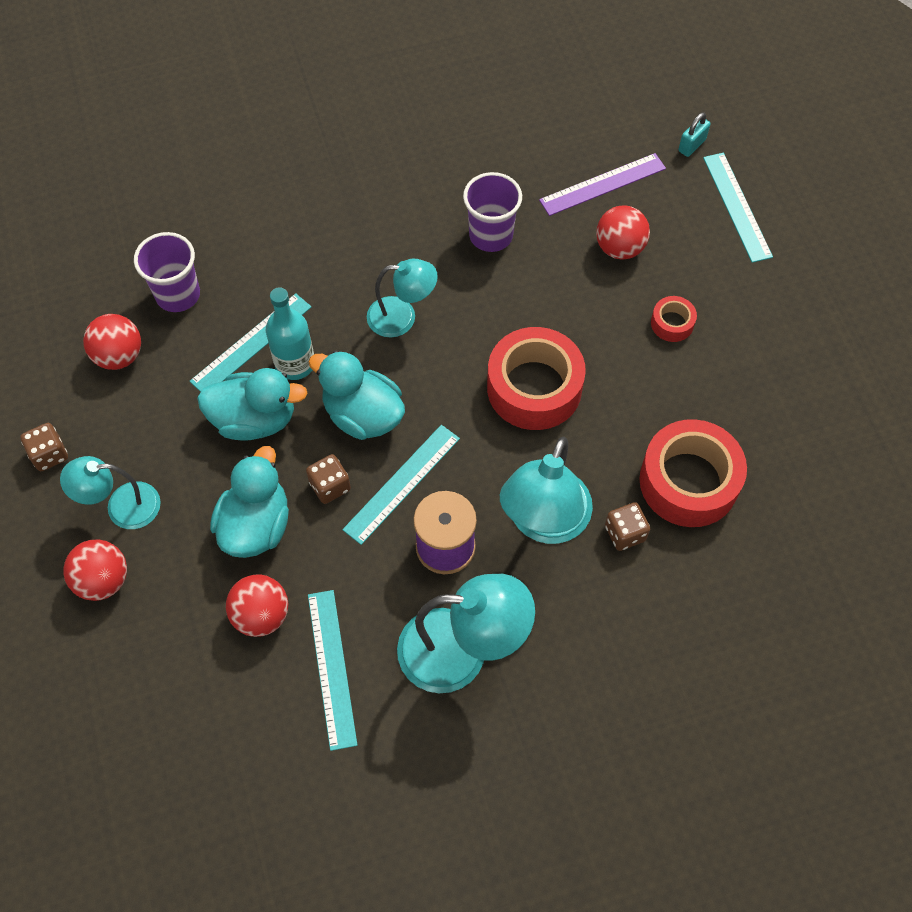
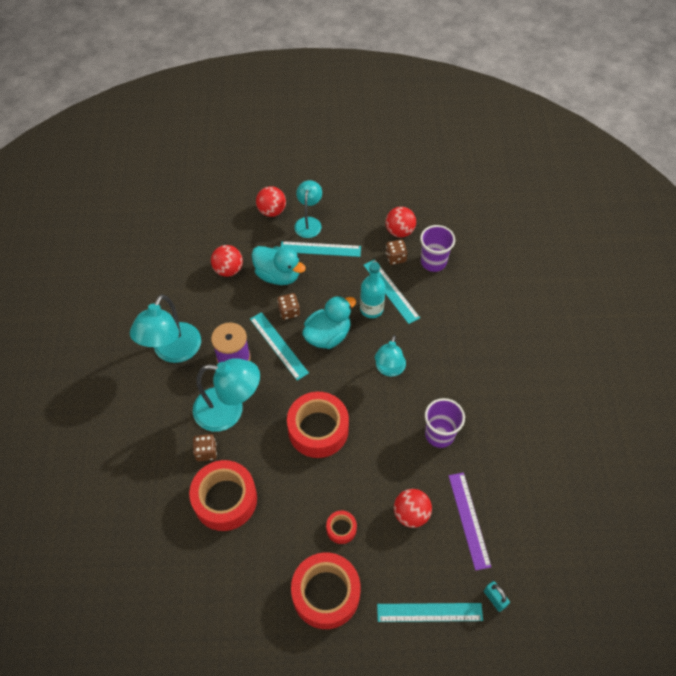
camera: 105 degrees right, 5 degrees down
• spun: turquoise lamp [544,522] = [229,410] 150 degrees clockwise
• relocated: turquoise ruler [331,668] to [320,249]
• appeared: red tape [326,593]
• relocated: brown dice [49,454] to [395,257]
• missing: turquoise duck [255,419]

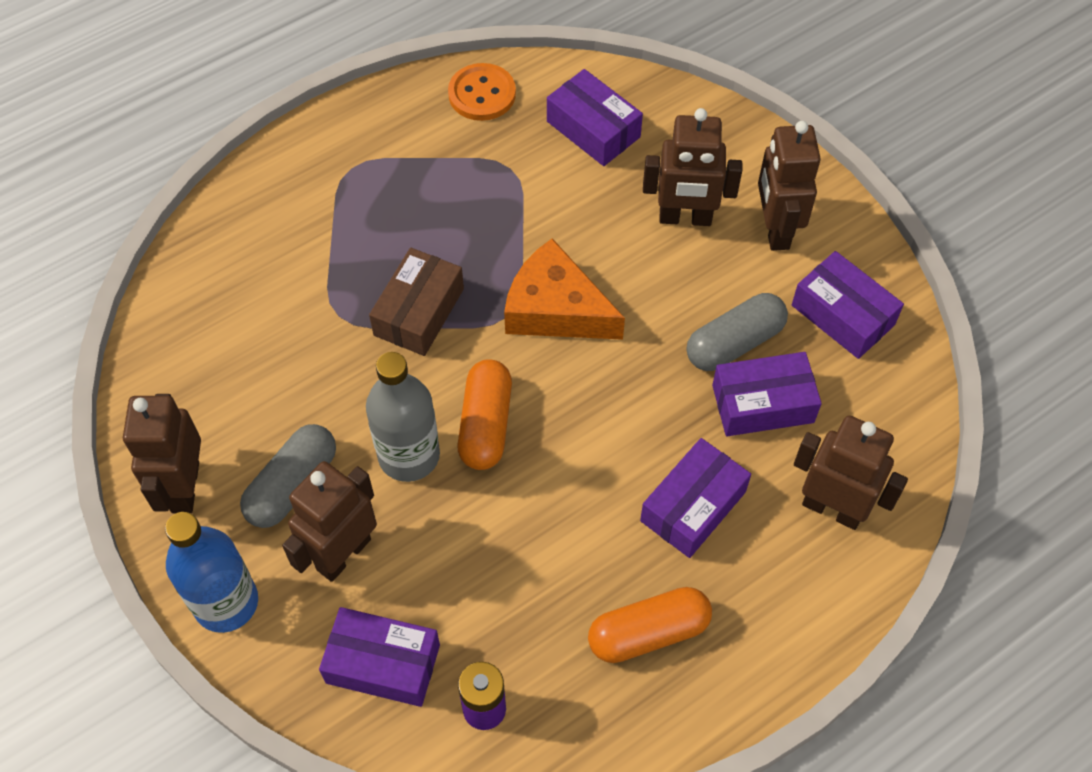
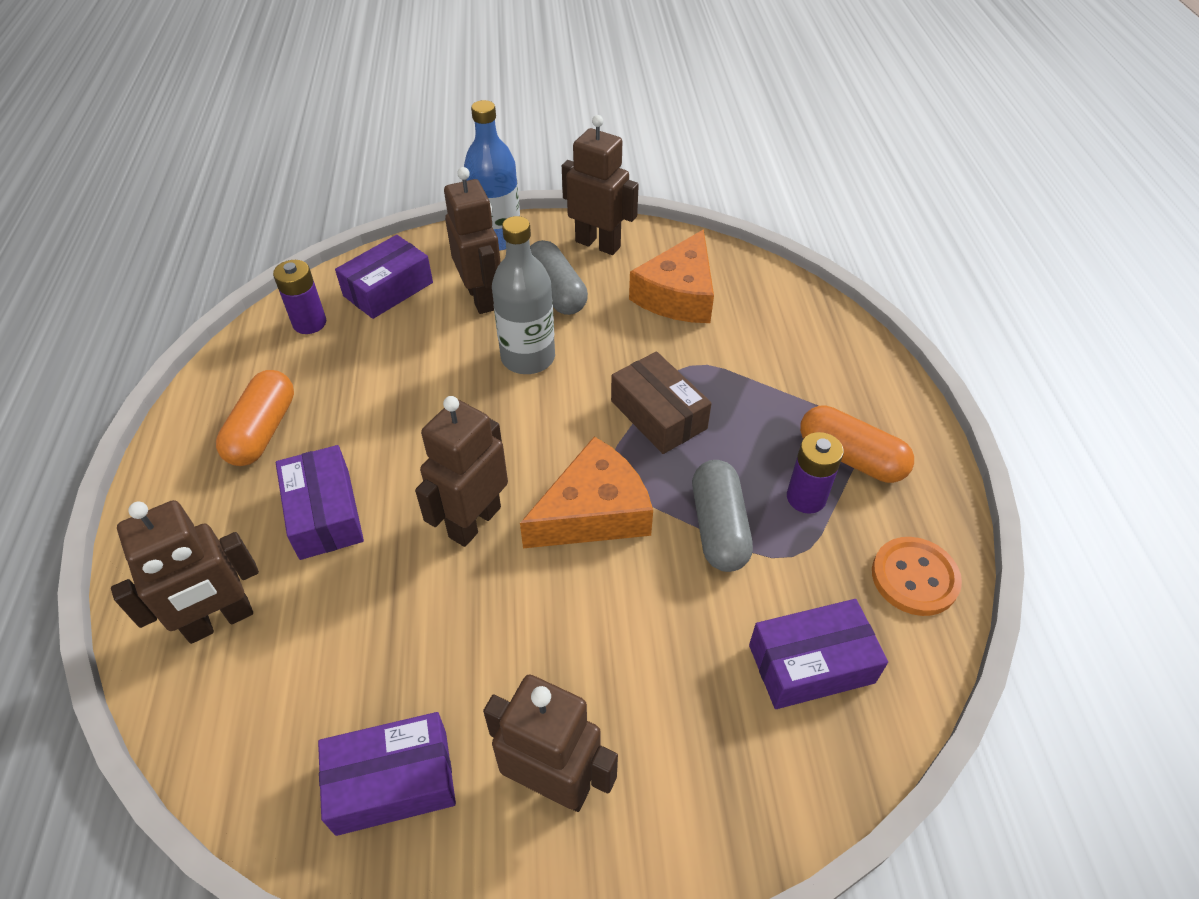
camera: 120 degrees right, 10 degrees down
• relocated: brown robot [685,218] to [474,522]
• appeared: orange cheese [678,294]
• relocated: grey capsule [734,343] to [719,527]
• appeared: purple battery [806,497]
• relocated: orange capsule [486,424] to [850,457]
• missing: purple box [762,403]

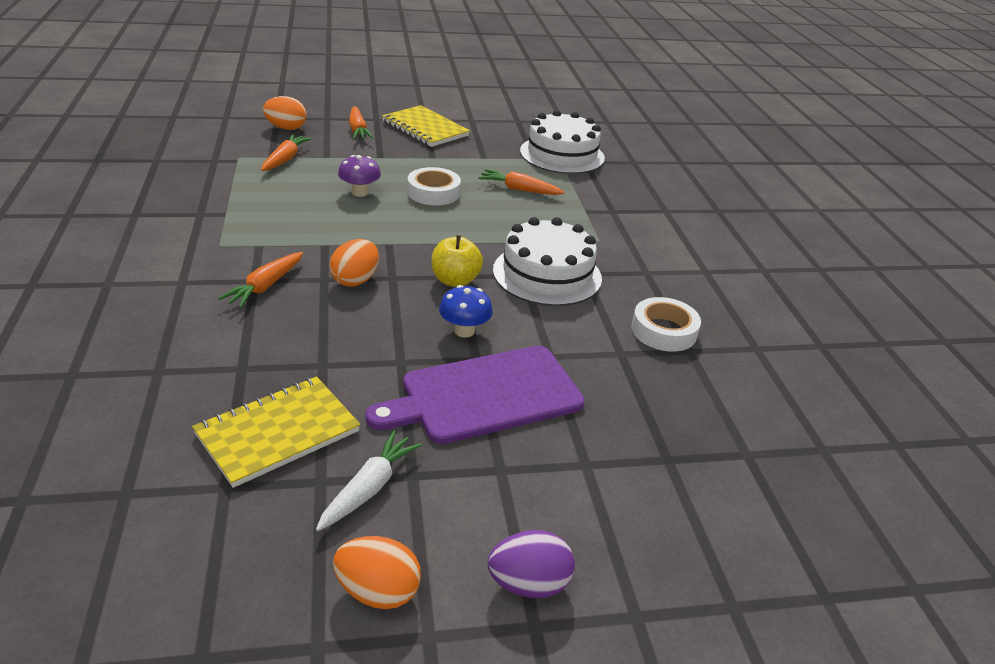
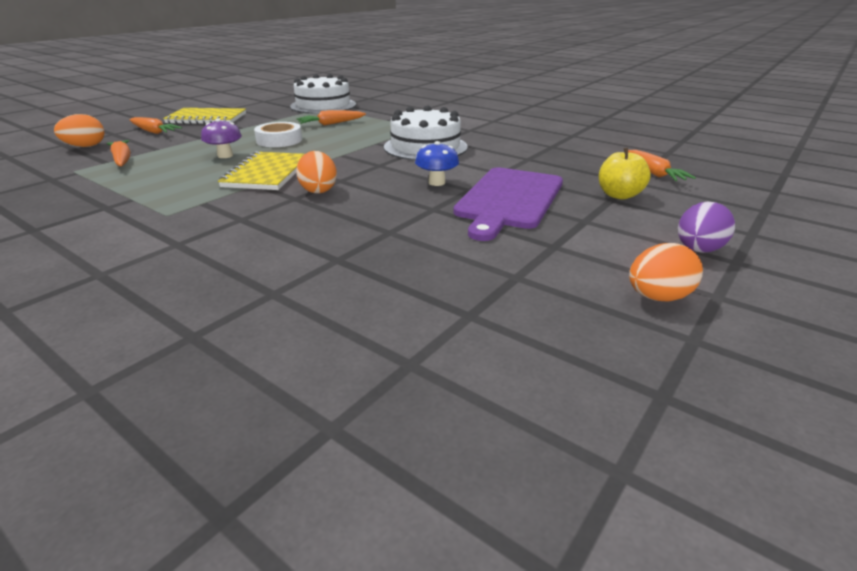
camera: 40 degrees left, 5 degrees down
• relocated: yellow notebook [278,433] to [267,173]
• relocated: yellow apple [455,281] to [619,195]
• relocated: orange carrot [265,286] to [654,173]
• missing: white carrot [369,488]
• missing: white tape [664,331]

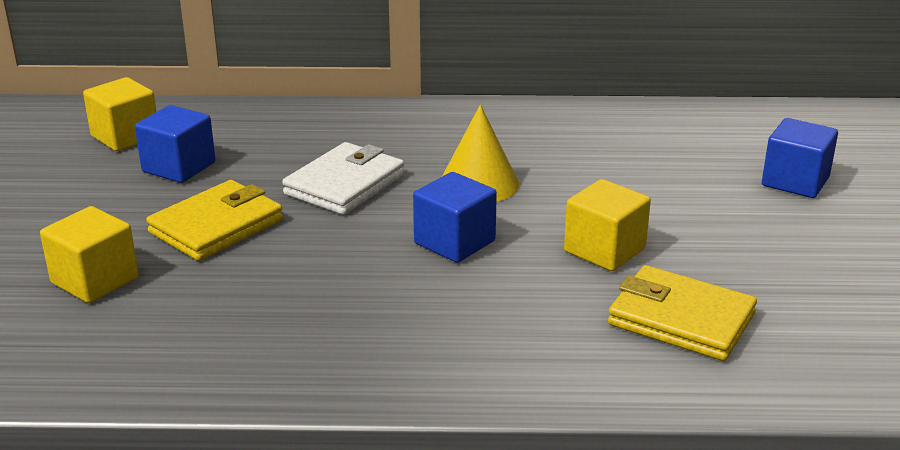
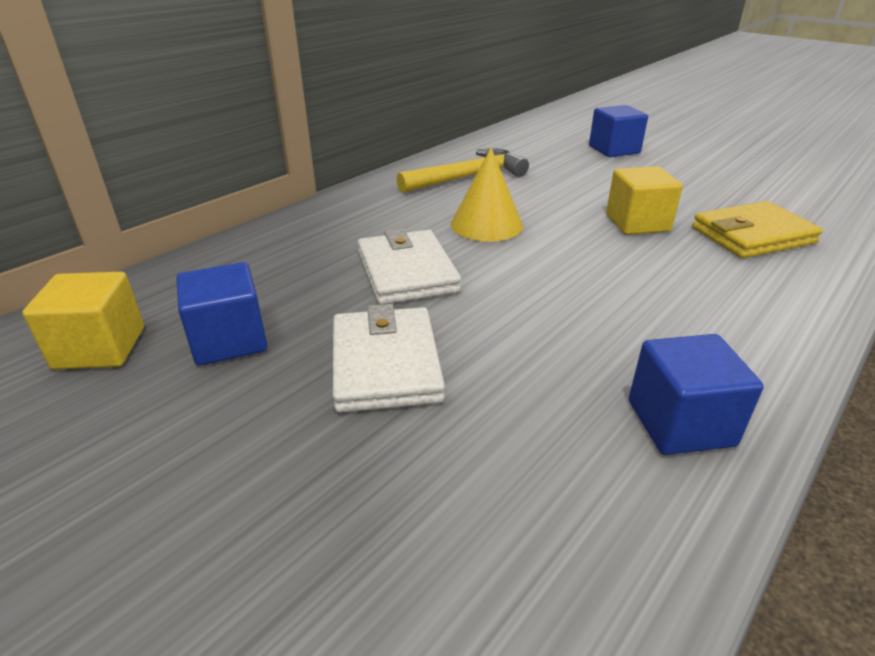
camera: 50 degrees left, 5 degrees up
• colour: yellow wallet [216,226] to white wallet [385,364]
• appeared: yellow hammer [468,177]
• relocated: blue cube [454,242] to [680,423]
• missing: yellow cube [95,280]

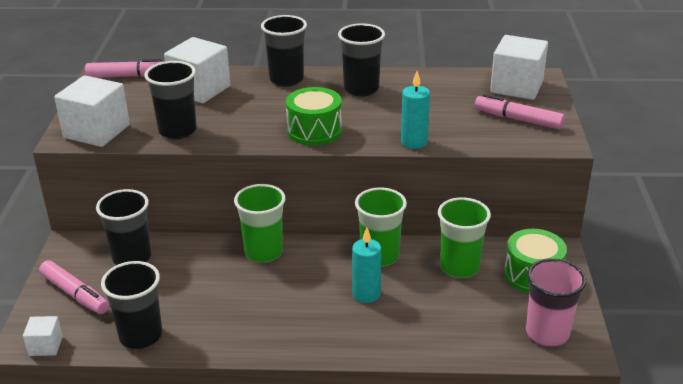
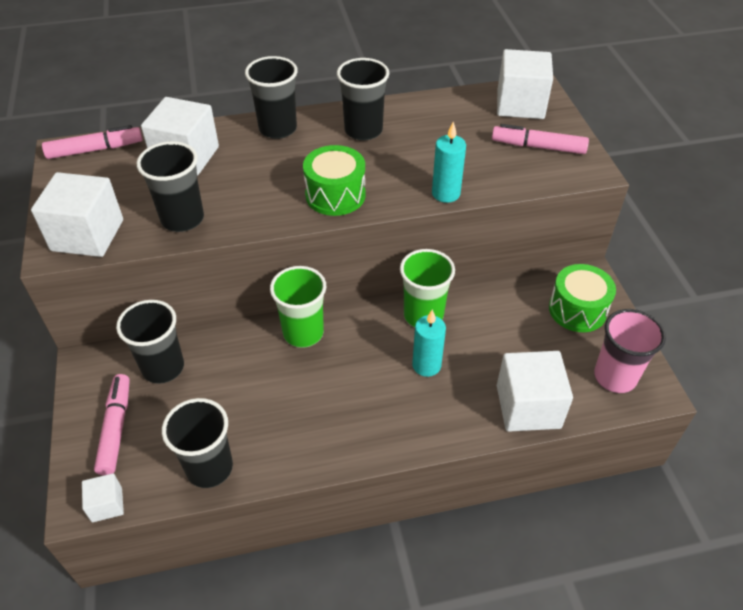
camera: 15 degrees left, 15 degrees up
• spun: pink marker [75,294] = [116,428] 120 degrees counterclockwise
• appeared: white cube [528,406]
• missing: green cup [459,267]

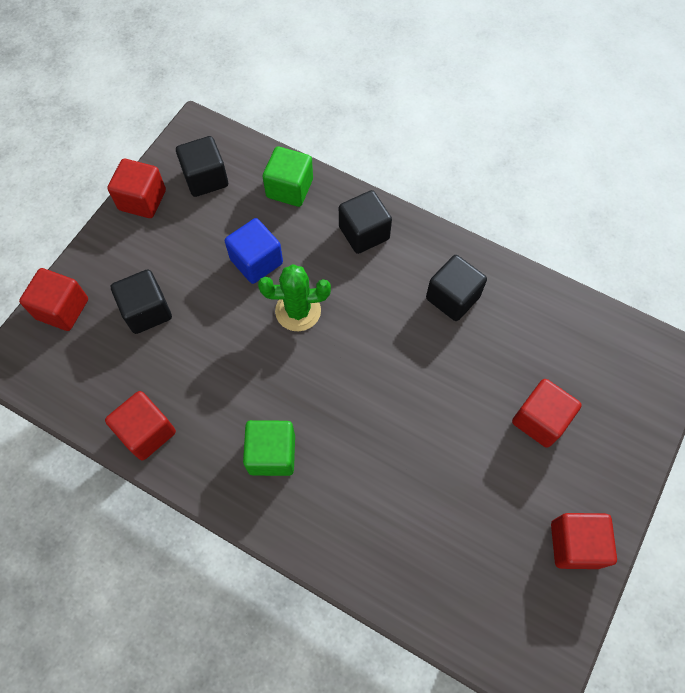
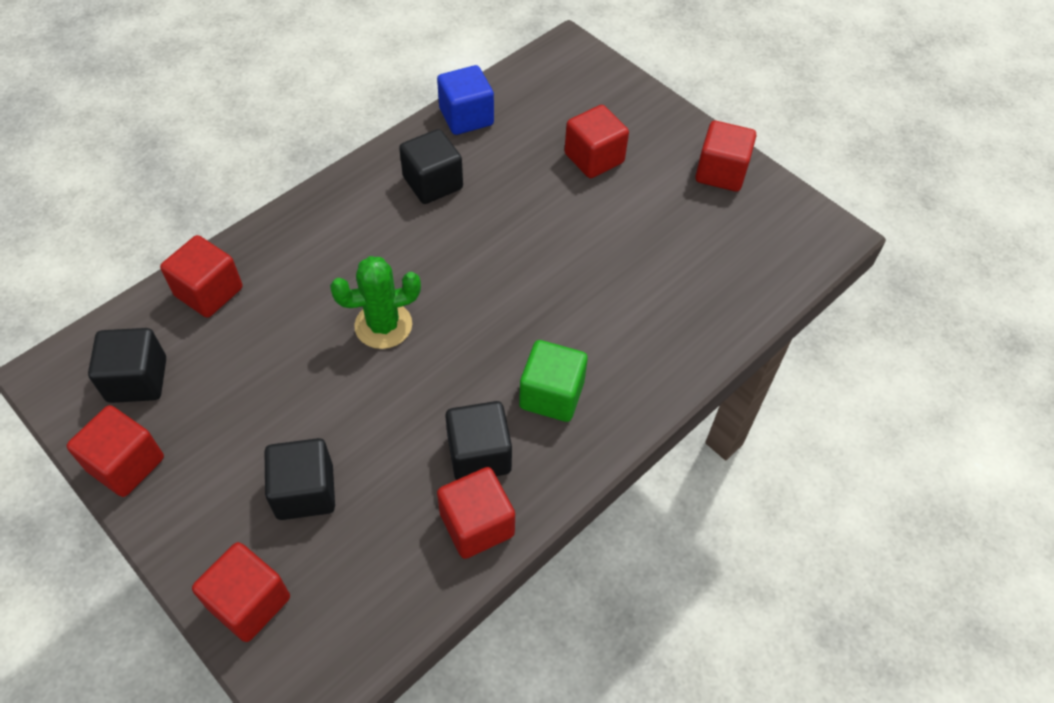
camera: 75 degrees left, 10 degrees down
• colour: green cube [289,188] to red cube [209,292]
• spun: green cactus [298,311] = [383,325] 60 degrees clockwise
• relocated: blue cube [256,261] to [466,117]
• relocated: black cube [364,233] to [479,454]

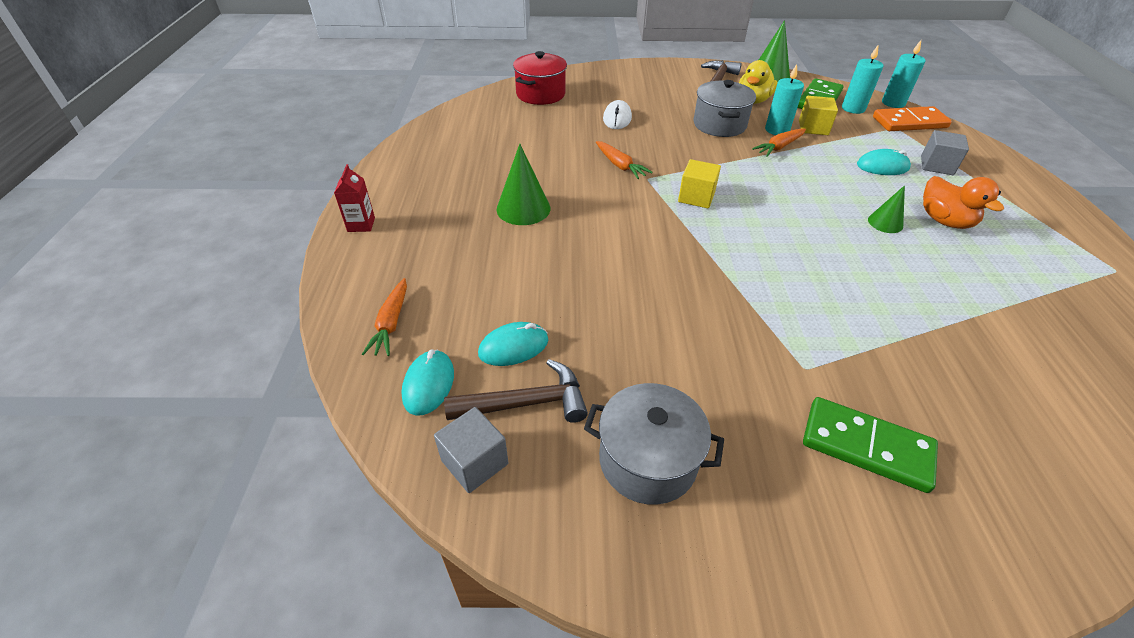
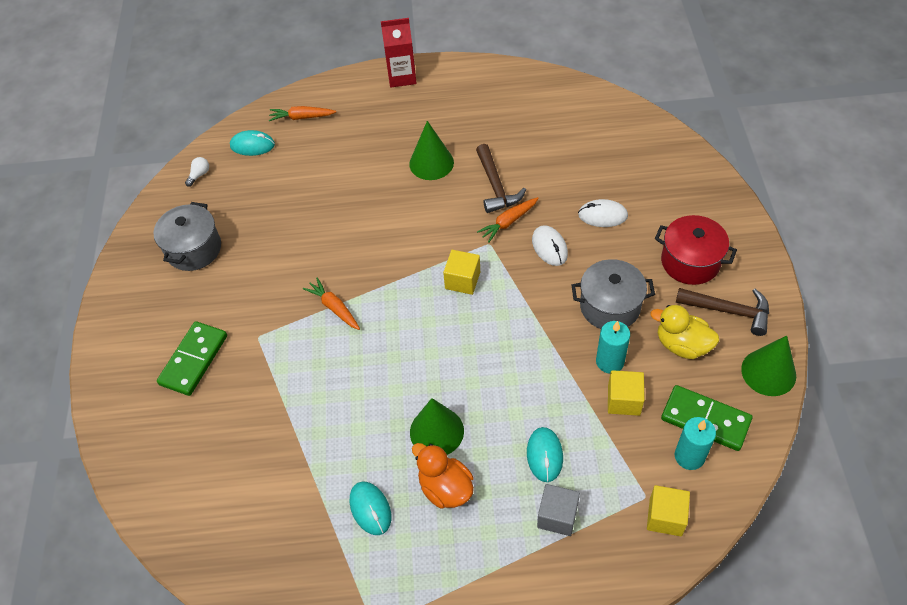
camera: 90 degrees right, 10 degrees up
• exchanged: grey cube [474,462] to white light bulb [199,175]
• relocated: orange carrot [779,147] to [334,308]
• relocated: turquoise mouse [513,347] to [370,509]
• size: red carton [361,224] = [402,77] x1.55
• size: green cone [885,223] = [436,431] x1.67
• spun: orange duck [944,221] = [445,488] 75 degrees clockwise
• relocated: brown hammer [526,403] to [496,186]
• appeared: white mouse [549,247]
• exchanged: orange domino [909,122] to yellow cube [665,517]
• relocated: red pot [540,94] to [690,262]
• missing: turquoise candle [893,103]

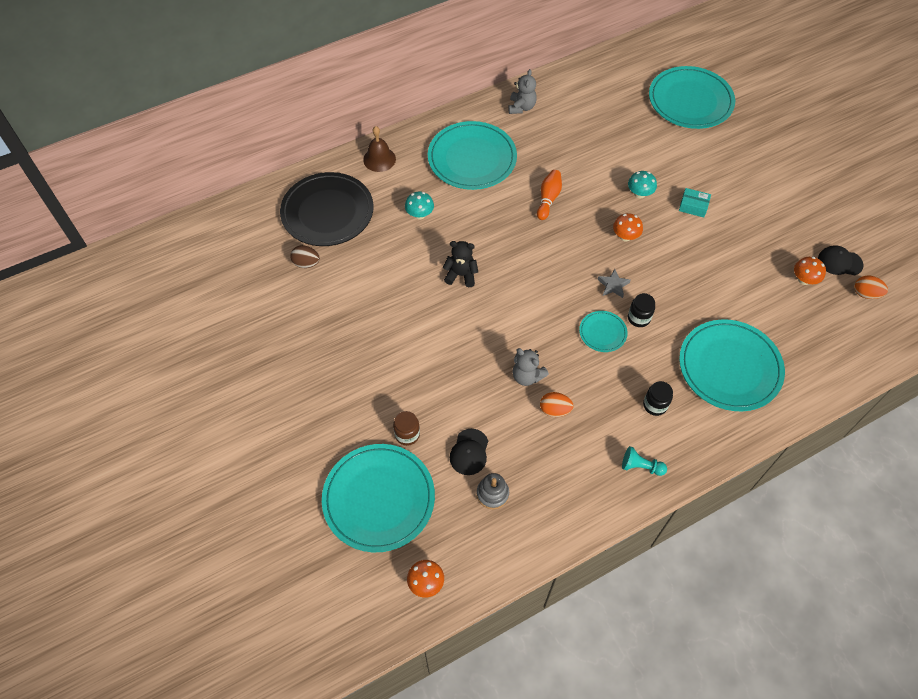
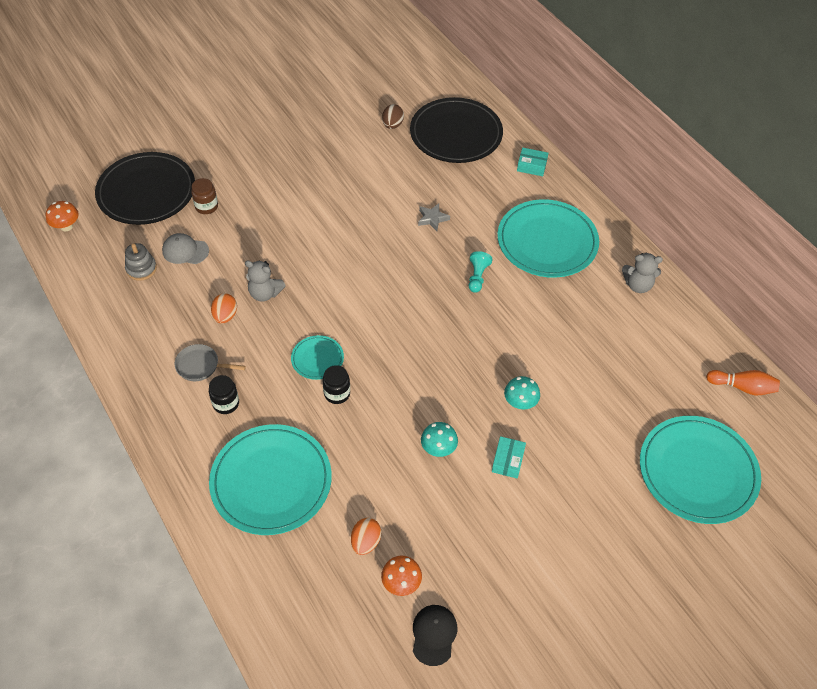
camera: 85 degrees right, 5 degrees down
• colour: turquoise plate [379,499] to black plate [146,192]
• colour: black cap [469,452] to grey cap [185,251]
• appeared: grey pan [200,366]
• spun: grey teddy bear [527,376] = [265,293] 105 degrees counterclockwise
• relocated: orange egg [865,294] to [366,542]
• relocated: grey star [613,285] to [432,219]
• relocated: turquoise mushroom [420,214] to [438,448]
• relocated: turquoise pawn [641,466] to [477,277]
• exchanged: brown bell [379,159] to turquoise box [531,166]
• relocated: orange bowling pin [548,199] to [742,387]
• missing: black teddy bear [461,275]
• missing: orange mushroom [625,236]

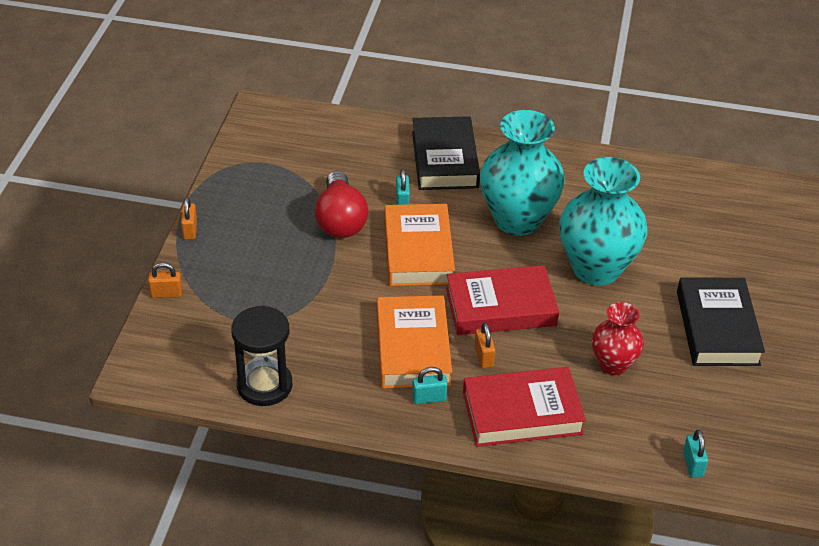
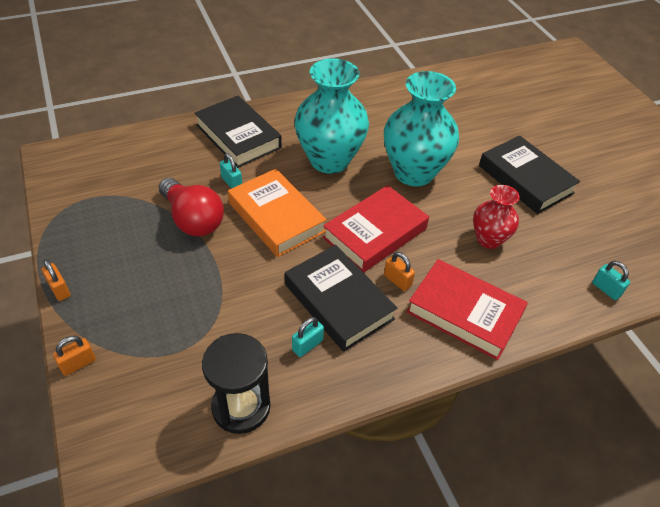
camera: 35 degrees left, 5 degrees up
• colour: orange book [413,348] to black book [338,301]
• relocated: turquoise padlock [429,398] to [307,345]
• spun: red book [522,413] = [464,313] 75 degrees clockwise

